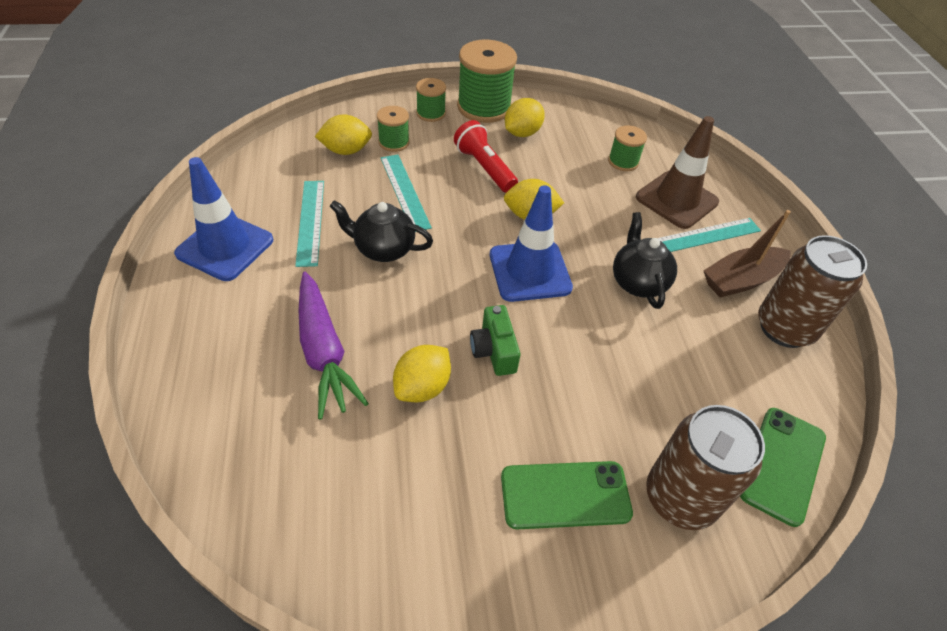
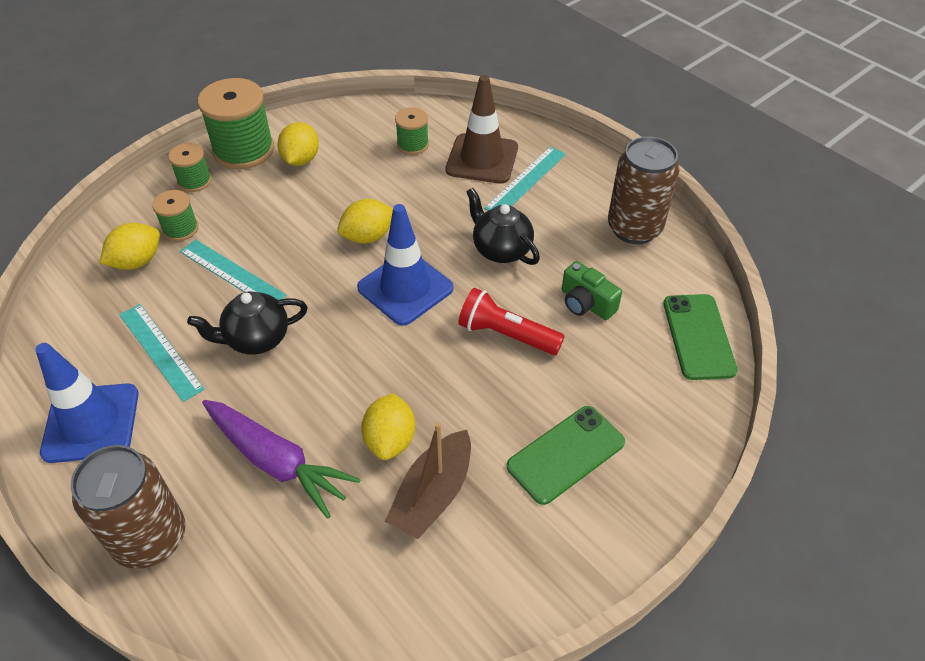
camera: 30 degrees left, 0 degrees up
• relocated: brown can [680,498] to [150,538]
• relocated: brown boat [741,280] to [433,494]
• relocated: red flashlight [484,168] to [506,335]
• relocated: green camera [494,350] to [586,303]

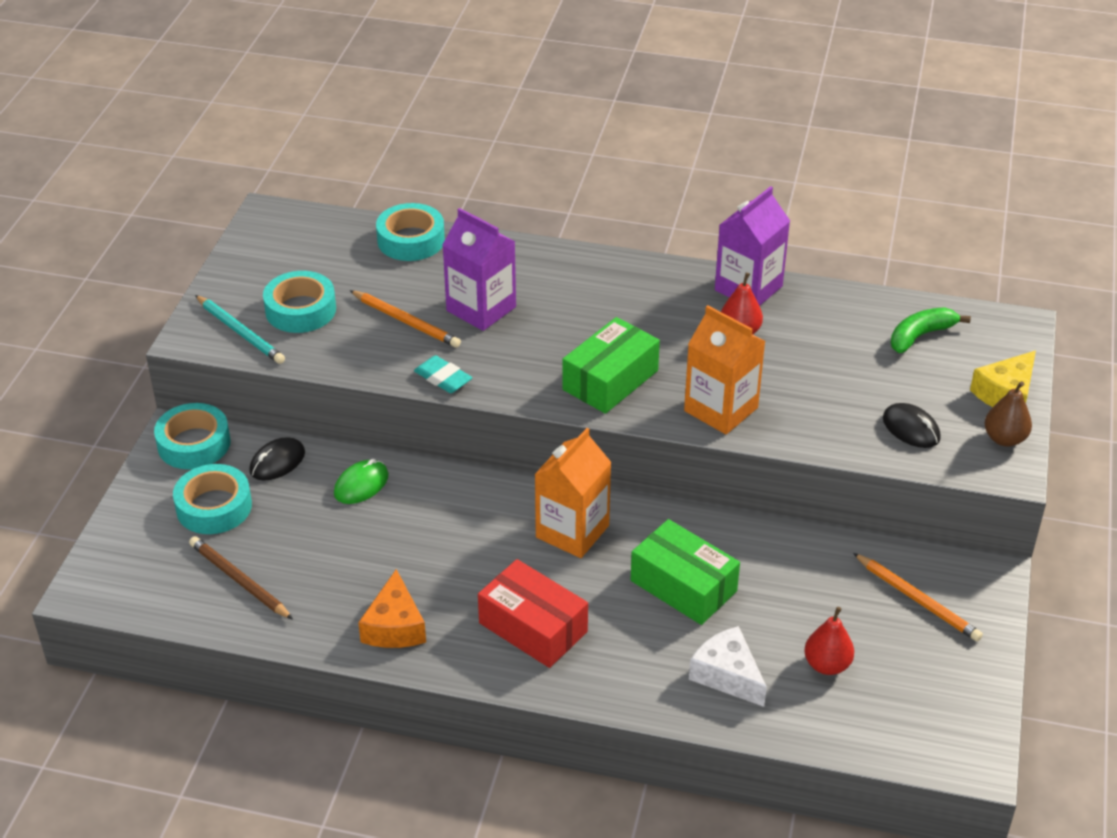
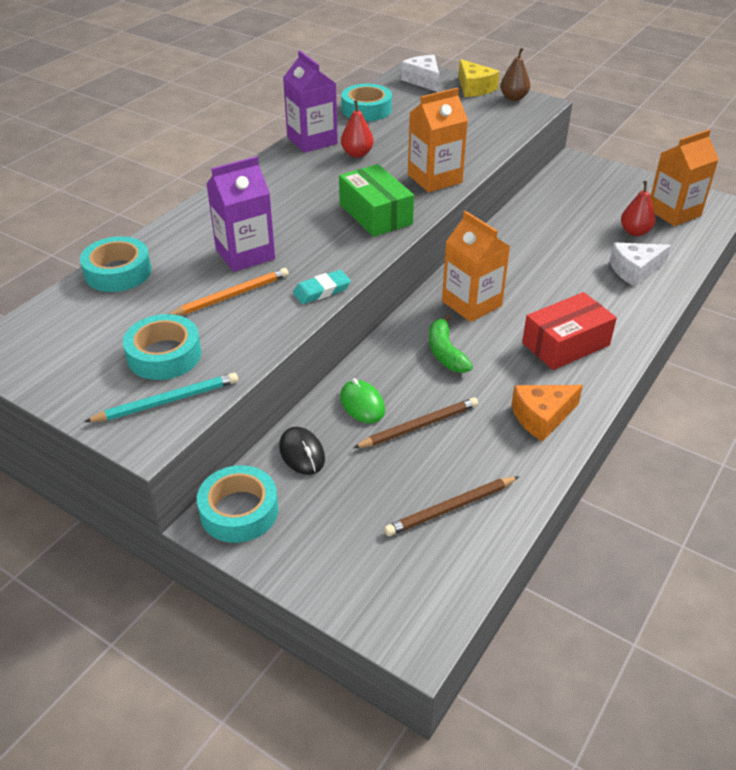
camera: 70 degrees left, 0 degrees up
• relocated: turquoise tape [214,507] to [366,109]
• appeared: brown pencil [418,426]
• appeared: white cheese [423,80]
• relocated: green banana [920,336] to [445,352]
• spun: orange cheese [395,626] = [542,417] 135 degrees clockwise
• appeared: orange carton [674,212]
• missing: green box [683,586]
• missing: orange pencil [917,599]
• missing: black mouse [911,428]

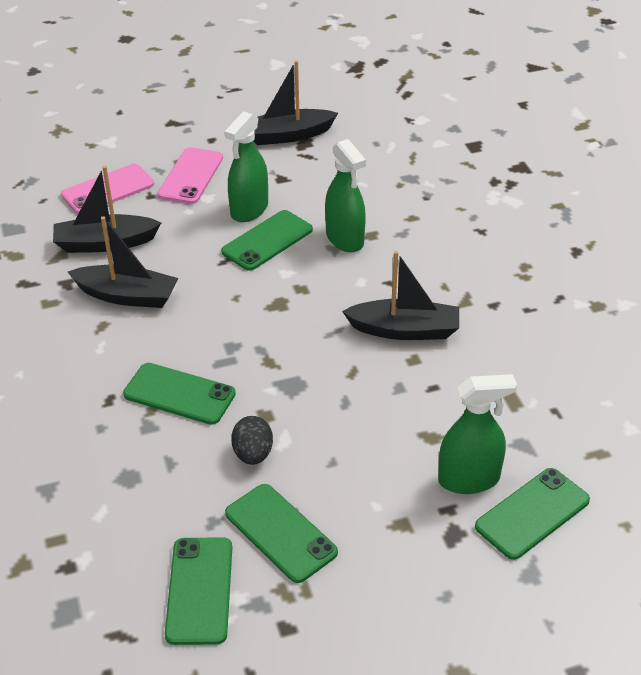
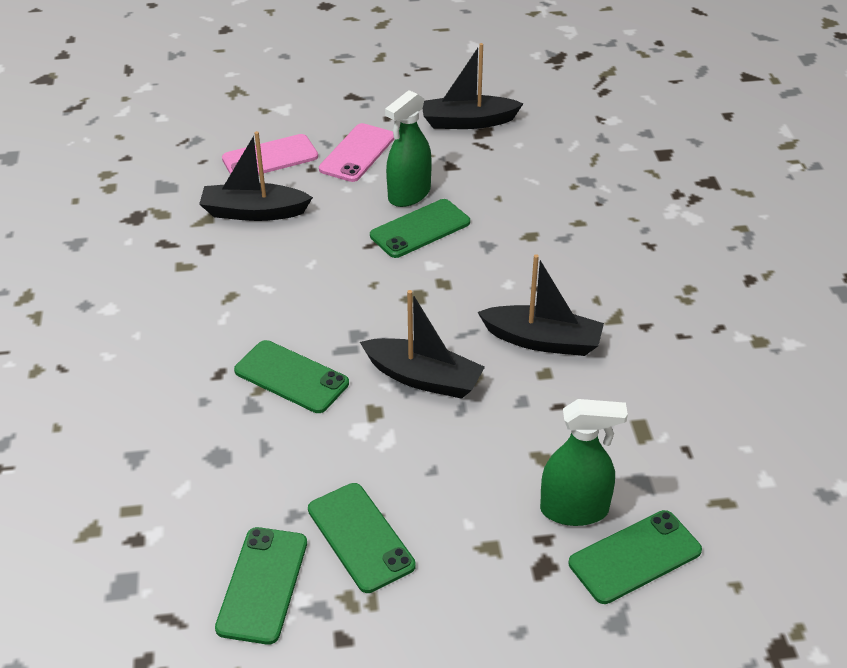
camera: 10 degrees right, 0 degrees up
• relocated: black boat [127,296] to [423,378]
• missing: black egg [253,454]
• missing: green spray bottle [345,239]

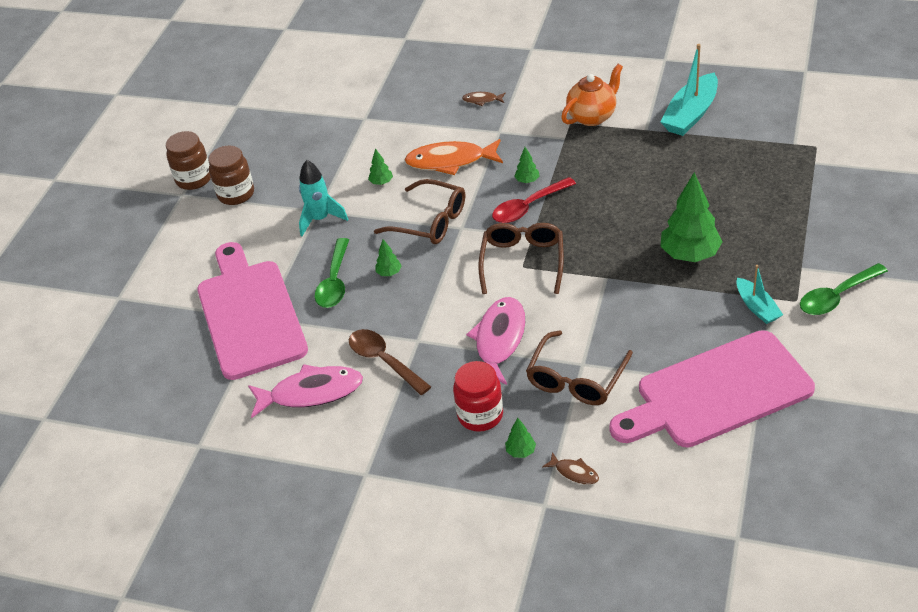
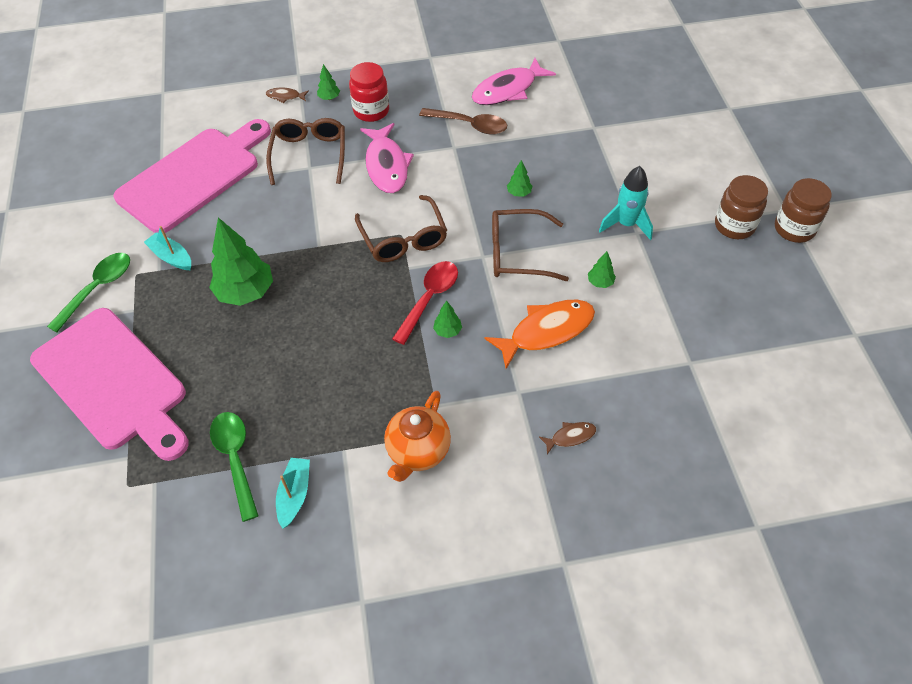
camera: 150 degrees right, 10 degrees up
• relocated: pink cutting board [250,314] to [113,383]
• relocated: green spoon [334,282] to [235,459]
• size: turquoise boat [691,114] = [294,495] x0.59

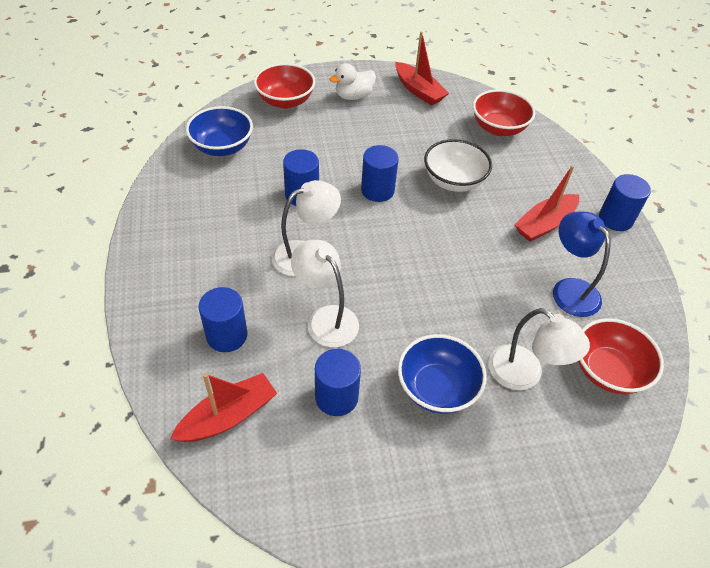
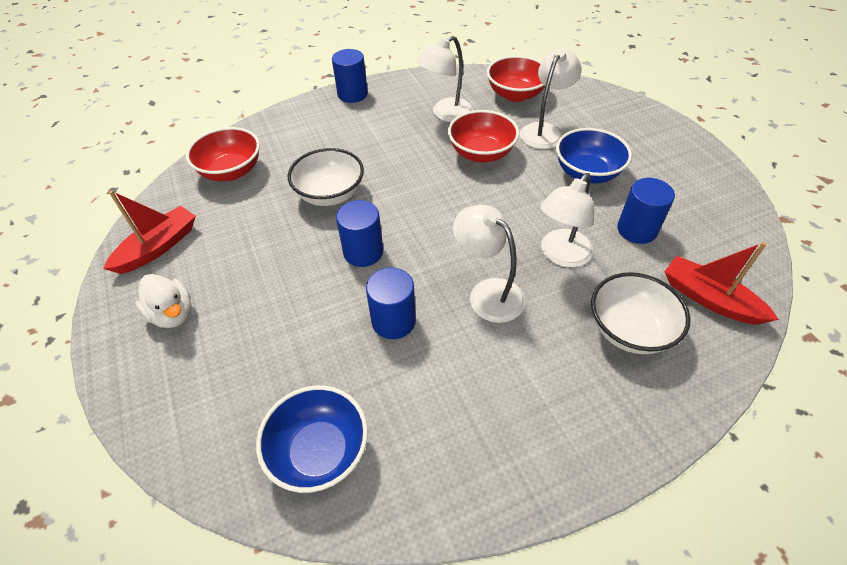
camera: 100 degrees left, 0 degrees up
• colour: blue lamp [569,289] to white lamp [446,114]
• relocated: red bowl [285,101] to [481,153]
• exchanged: blue cylinder [227,335] to white bowl [629,330]
• missing: red boat [544,224]

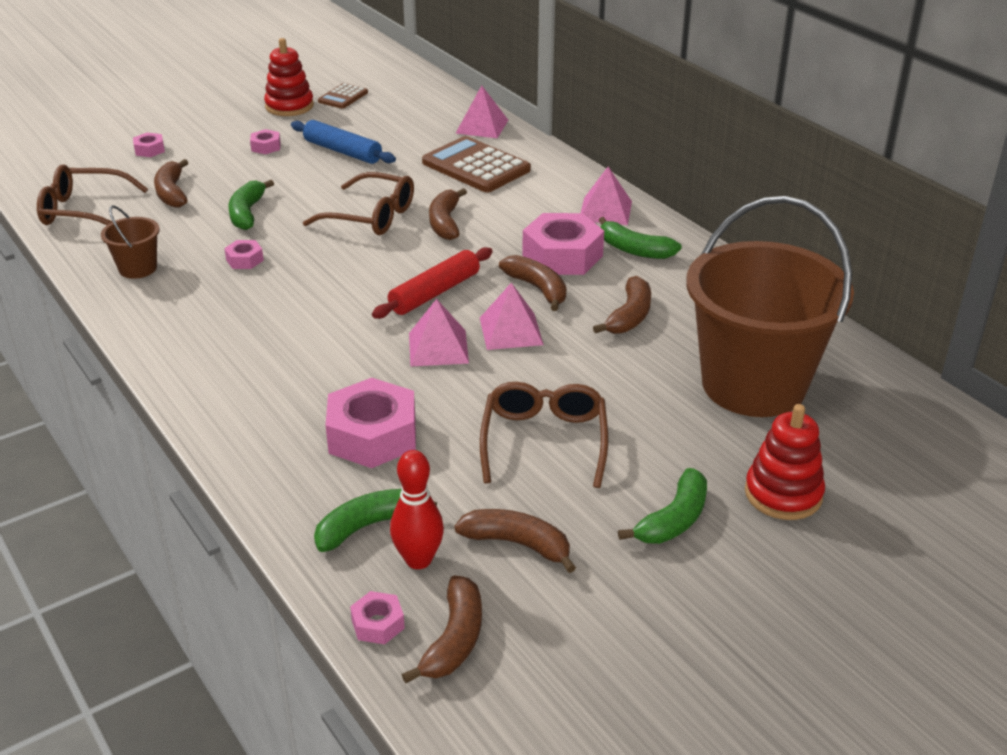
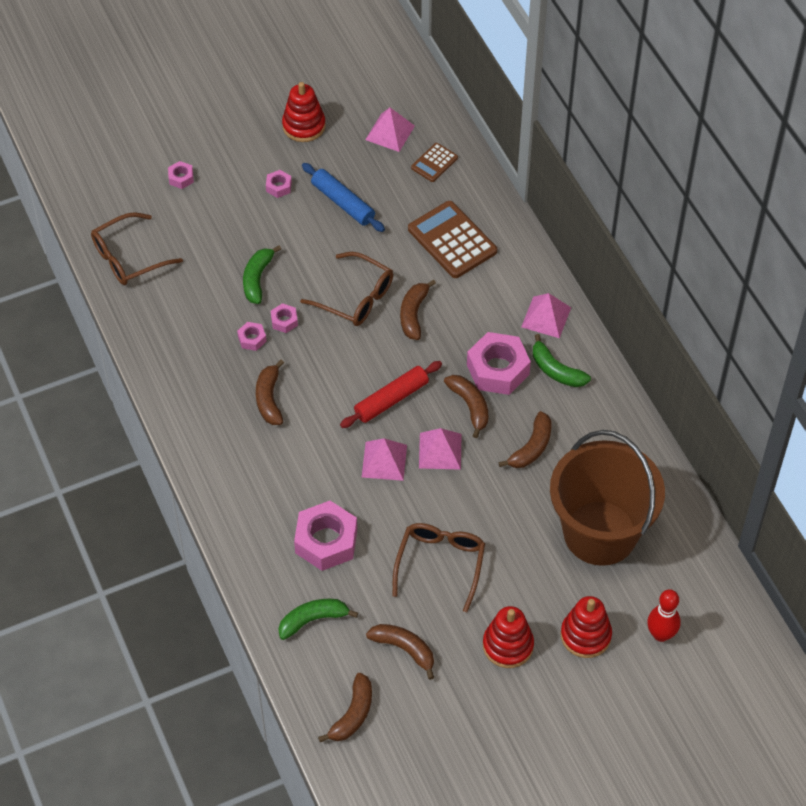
camera: 10 degrees right, 20 degrees up
• spun: brown glasses [84,211] = [129,257] 45 degrees counterclockwise
• relocated: brown banana [172,193] to [269,399]
• relocated: pink nut [378,624] to [284,321]
• relocated: pink pyramid [482,126] to [390,132]
• relocated: brown calculator [343,97] to [434,163]
• exchanged: green banana [674,520] to red stacking toy [508,645]
• relocated: red bowling pin [418,560] to [661,634]
• missing: brown bucket [138,268]

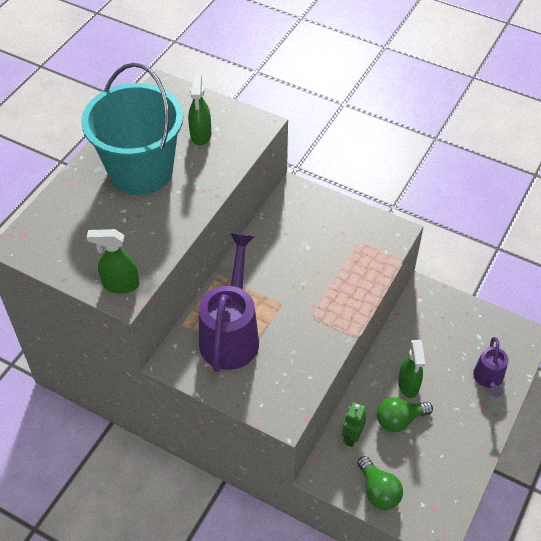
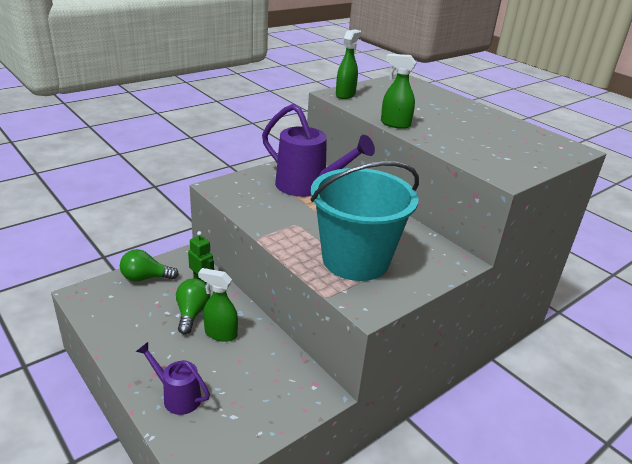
camera: 110 degrees right, 20 degrees down
• relocated: turquoise bucket [141,171] to [355,260]
• relocated: green spray bottle [200,135] to [395,124]

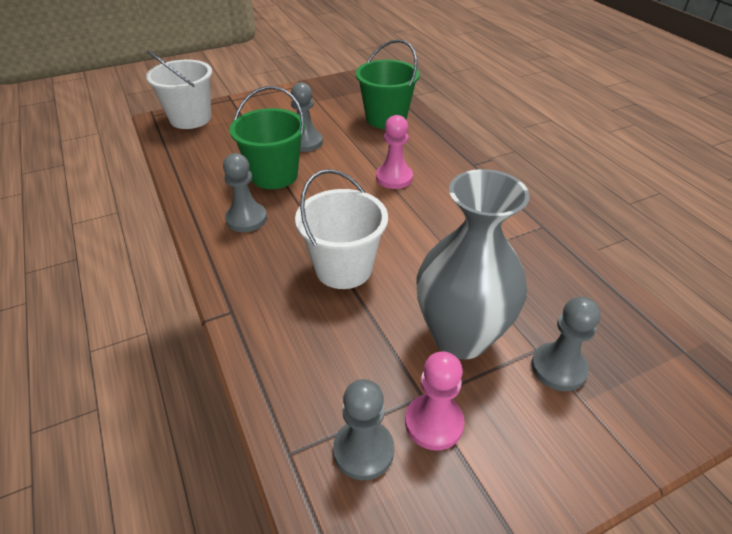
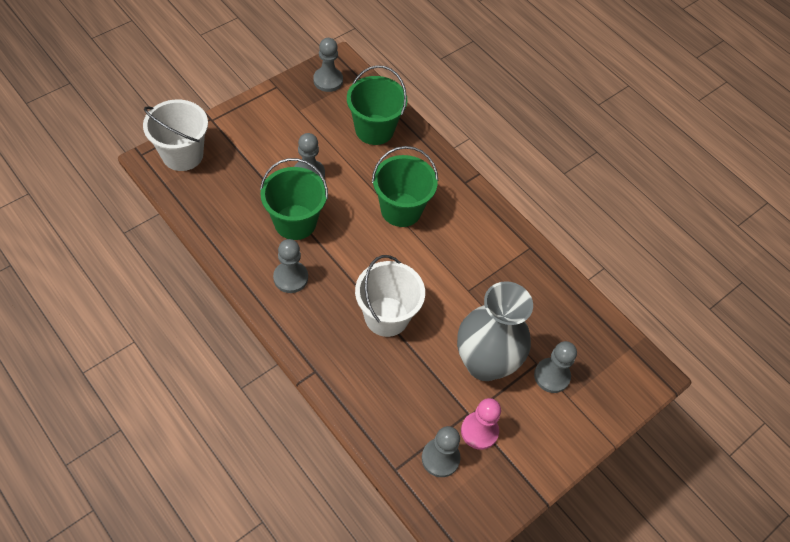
camera: 20 degrees left, 15 degrees up
• appeared: grey pawn [328,80]
• exchanged: pink pawn [394,178] to green bucket [401,209]

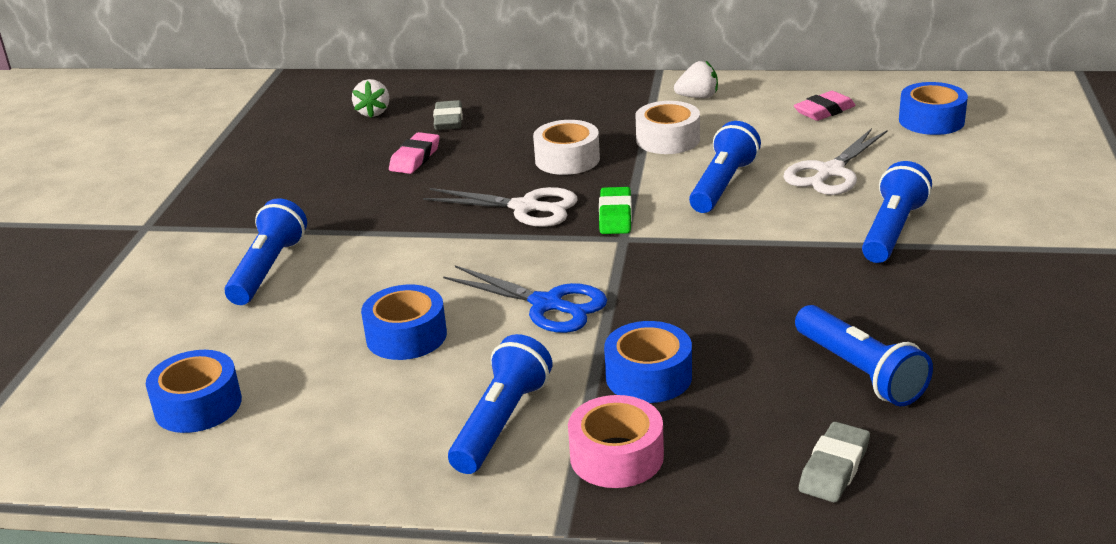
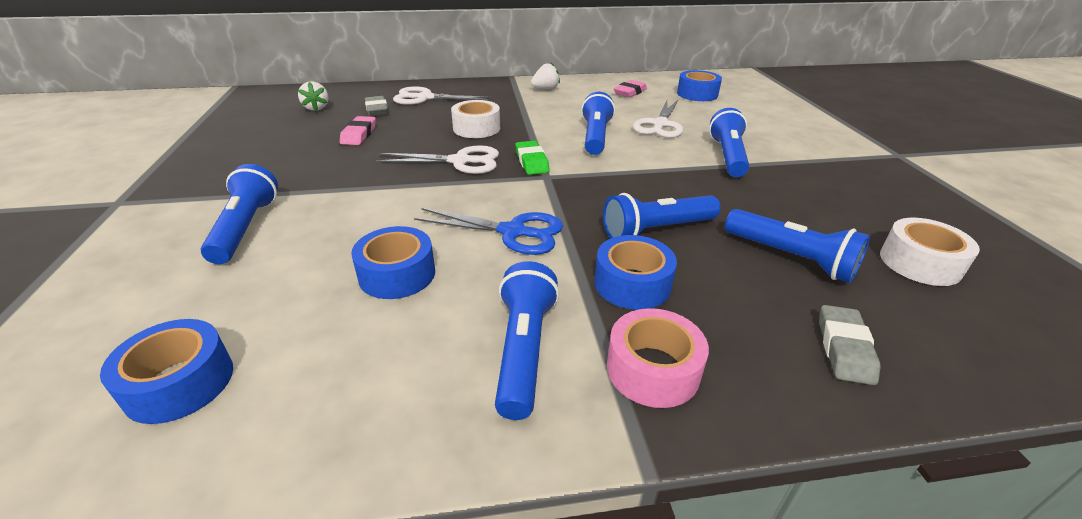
camera: 20 degrees left, 5 degrees up
• appeared: white scissors [425,98]
• appeared: blue flashlight [657,230]
• relocated: white tape [668,139] to [920,263]

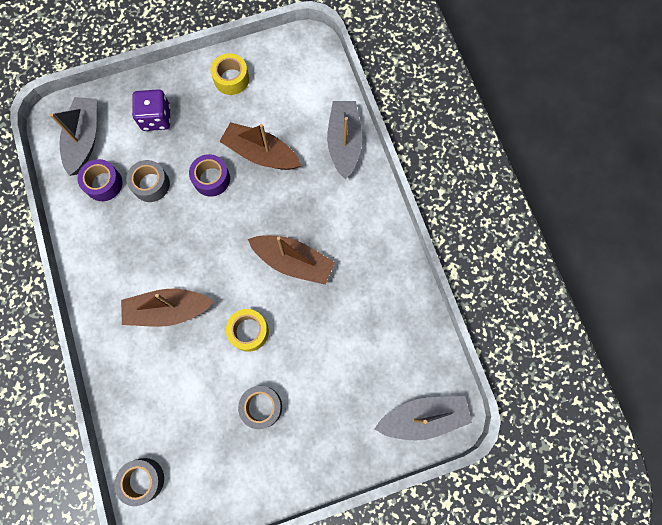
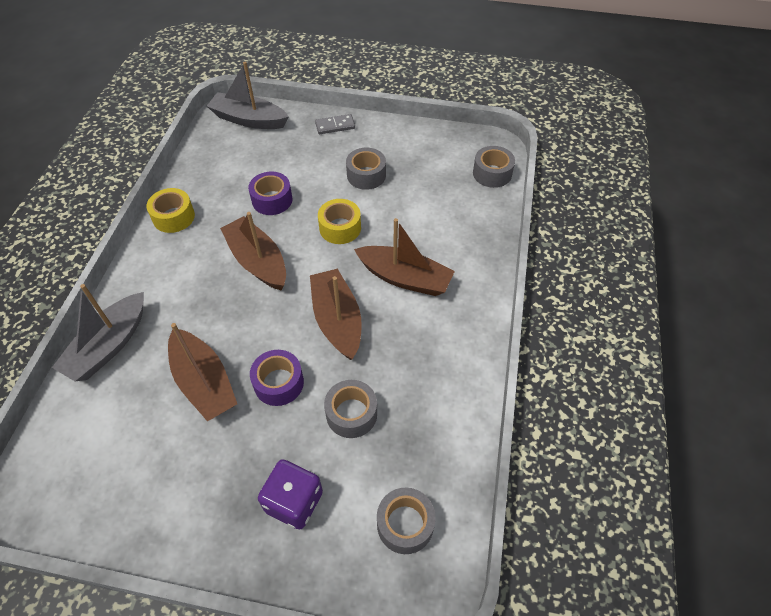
camera: 150 degrees left, 20 degrees down
• relocated: yellow tape [231,79] to [173,217]
• relocated: purple tape [103,183] to [272,200]
• appeared: brown boat [337,320]
• appeared: grey domino [335,126]
• exchanged: grey boat [85,139] to grey tape [405,524]

